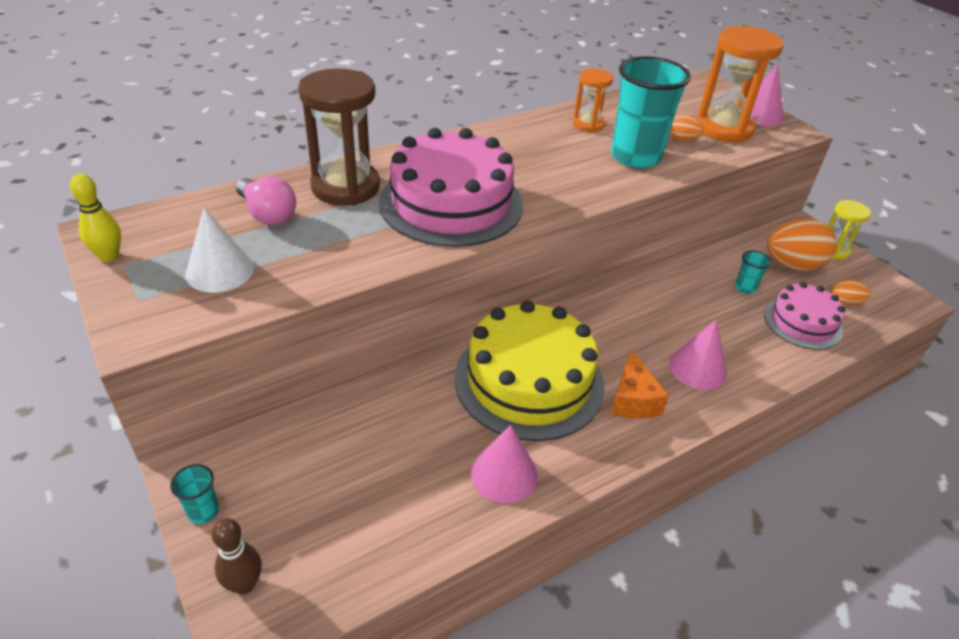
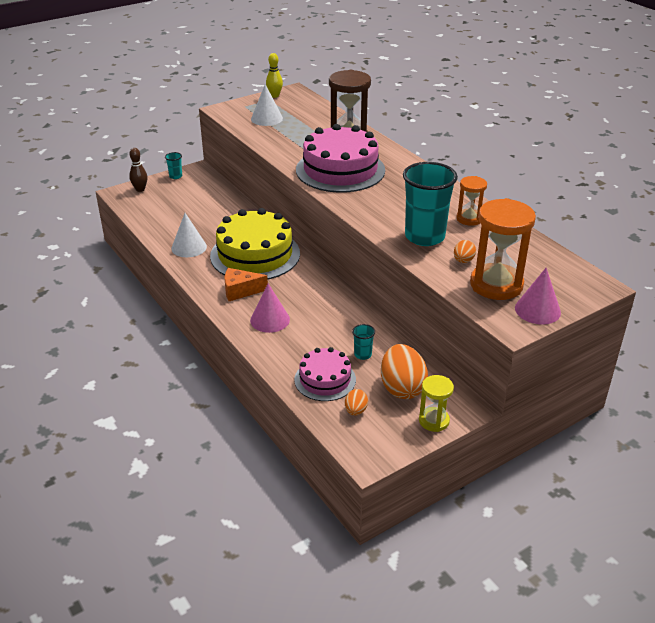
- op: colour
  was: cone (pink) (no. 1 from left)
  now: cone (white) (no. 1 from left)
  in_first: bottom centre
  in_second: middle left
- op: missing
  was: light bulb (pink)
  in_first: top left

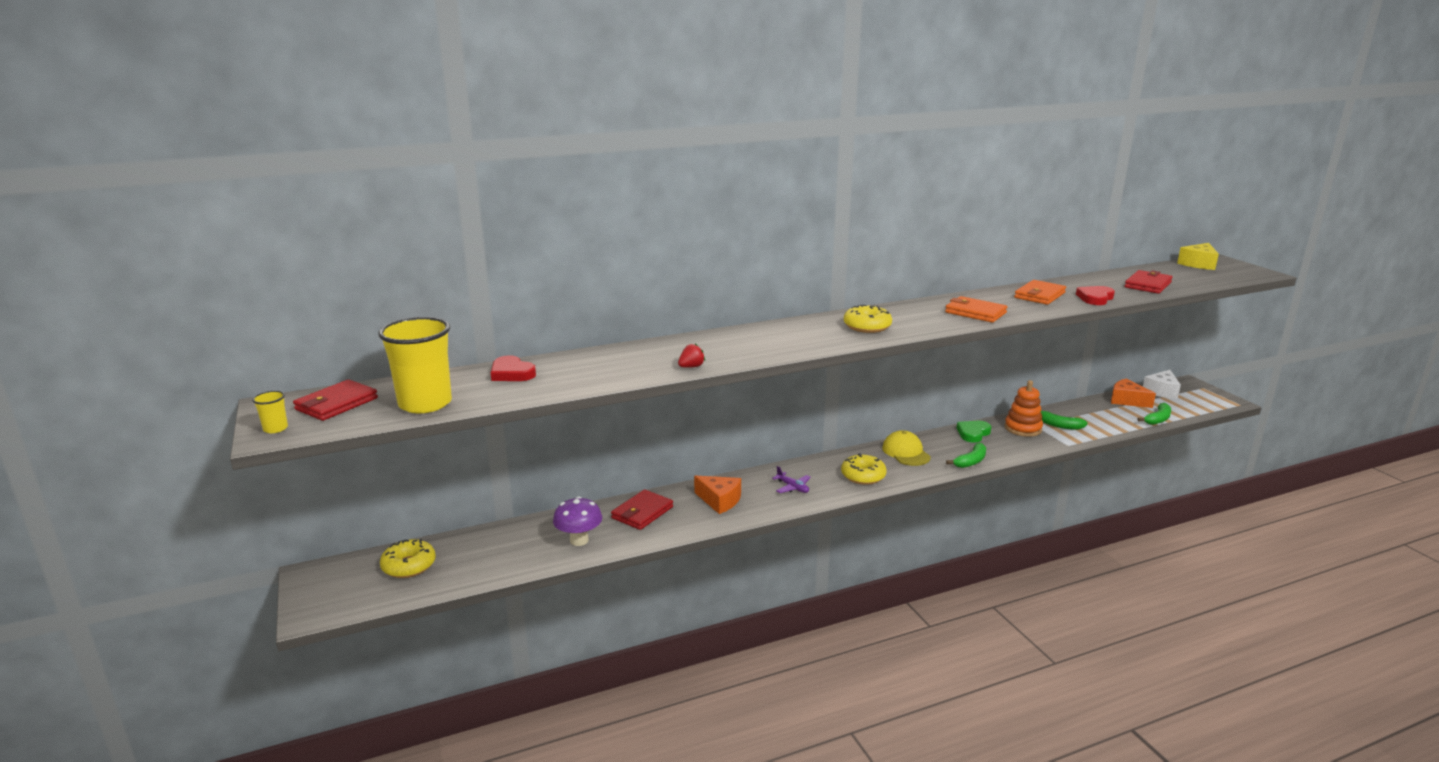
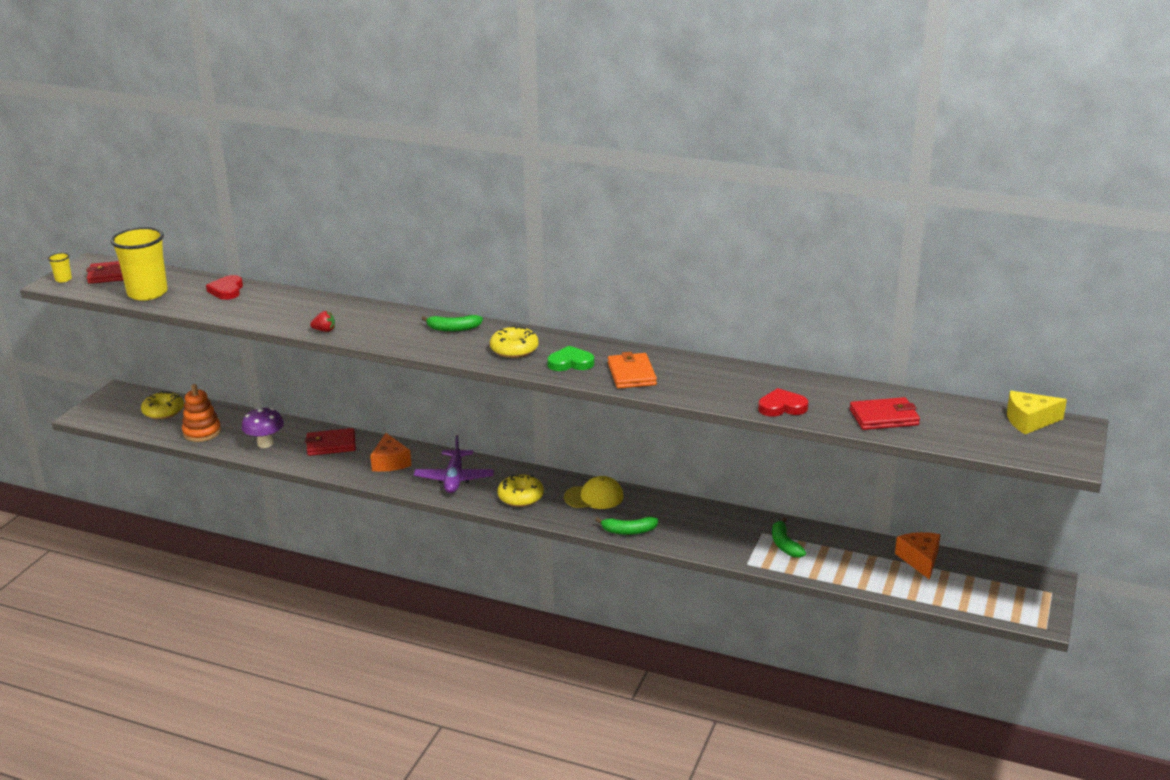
- op: relocated
  was: stacking toy (orange)
  in_first: middle right
  in_second: middle left
- op: size
  was: plane (purple)
  in_first: centre
  in_second: centre
  ratio: 1.79
- op: relocated
  was: banana (green) (no. 3 from left in the first image)
  now: banana (green) (no. 1 from left)
  in_first: middle right
  in_second: centre
- op: relocated
  was: heart (green)
  in_first: middle right
  in_second: centre
- op: spun
  was: cap (yellow)
  in_first: centre
  in_second: centre
  clockwise: 60
- op: missing
  was: wallet (orange) (no. 2 from left)
  in_first: middle right
- op: missing
  was: cheese (white)
  in_first: middle right

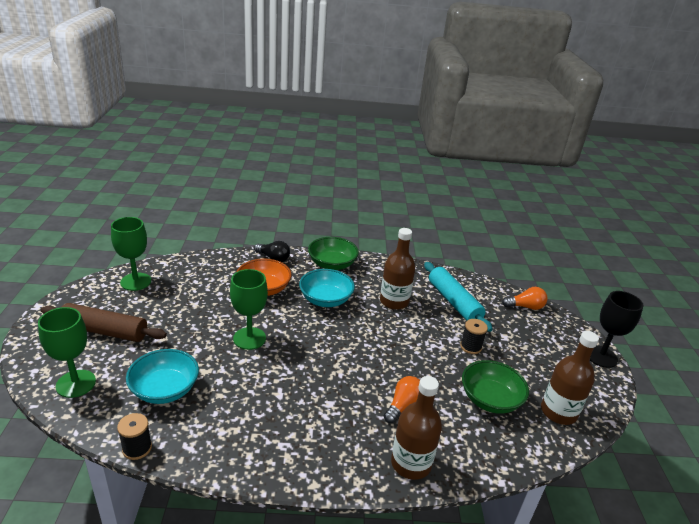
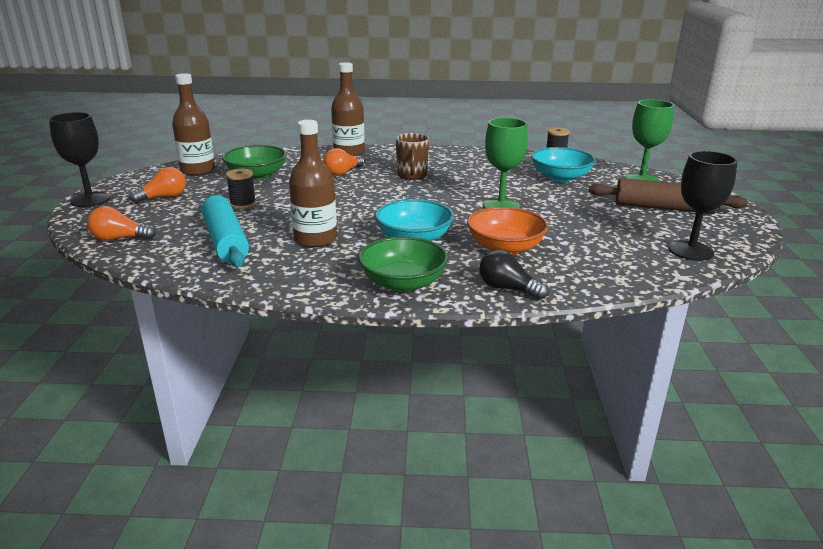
- op: appeared
  now: light bulb (orange) (no. 2 from left)
  in_second: middle left
- op: appeared
  now: mug (brown)
  in_second: top centre
- op: colour
  was: goblet (green) (no. 2 from left)
  now: goblet (black) (no. 2 from left)
  in_first: middle left
  in_second: middle right

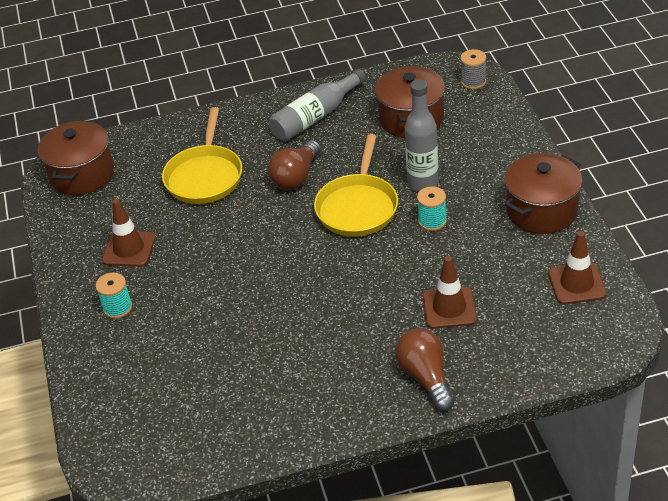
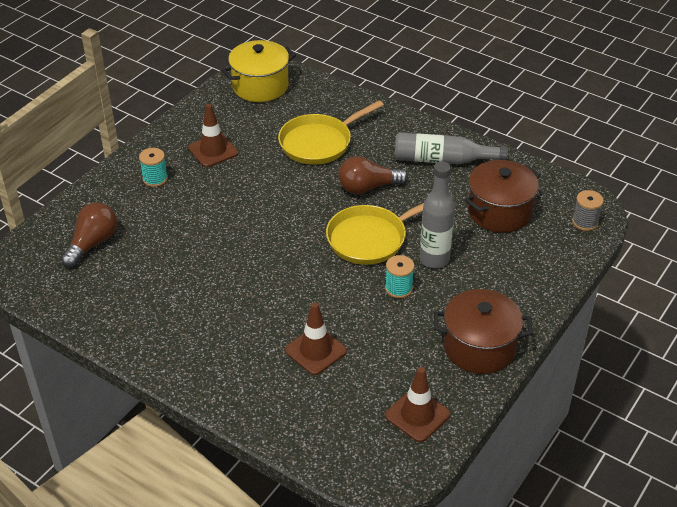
- op: relocated
  was: light bulb (brown) (no. 2 from left in the first image)
  now: light bulb (brown) (no. 1 from left)
  in_first: bottom centre
  in_second: middle left
- op: colour
  was: pot (brown) (no. 1 from left)
  now: pot (yellow)
  in_first: top left
  in_second: top centre

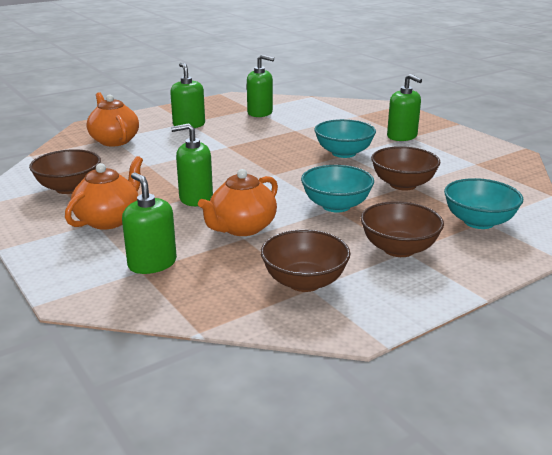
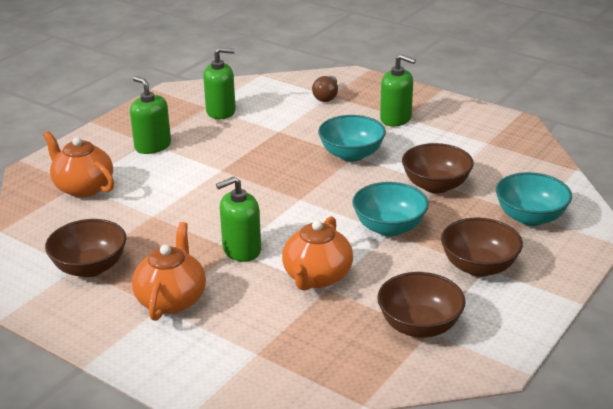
- op: appeared
  now: light bulb (brown)
  in_second: top centre
- op: missing
  was: soap dispenser (green) (no. 1 from left)
  in_first: middle left

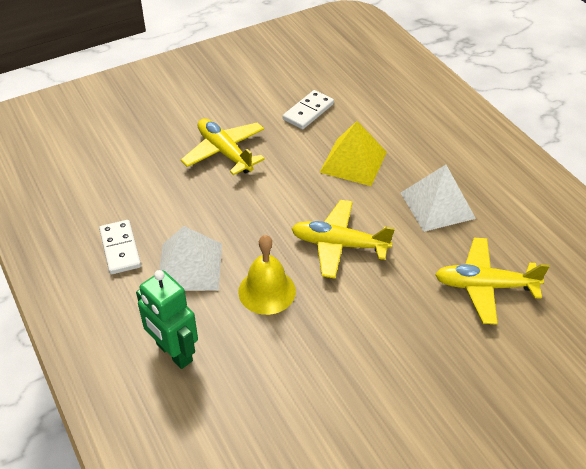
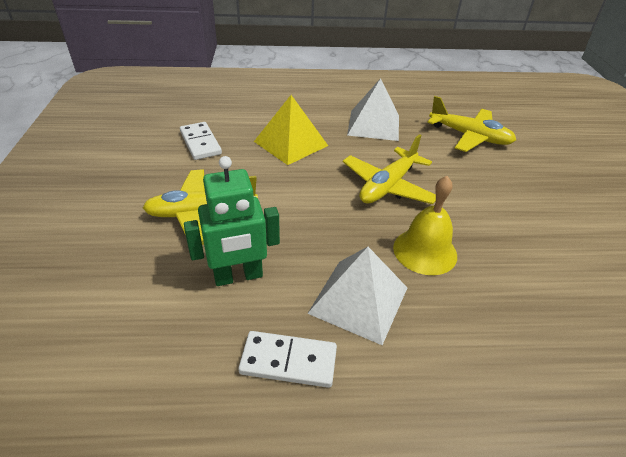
- op: relocated
  was: robot (green)
  in_first: bottom left
  in_second: centre
- op: spun
  was: plane (yellow) (no. 3 from left)
  in_first: middle right
  in_second: top right
  clockwise: -90

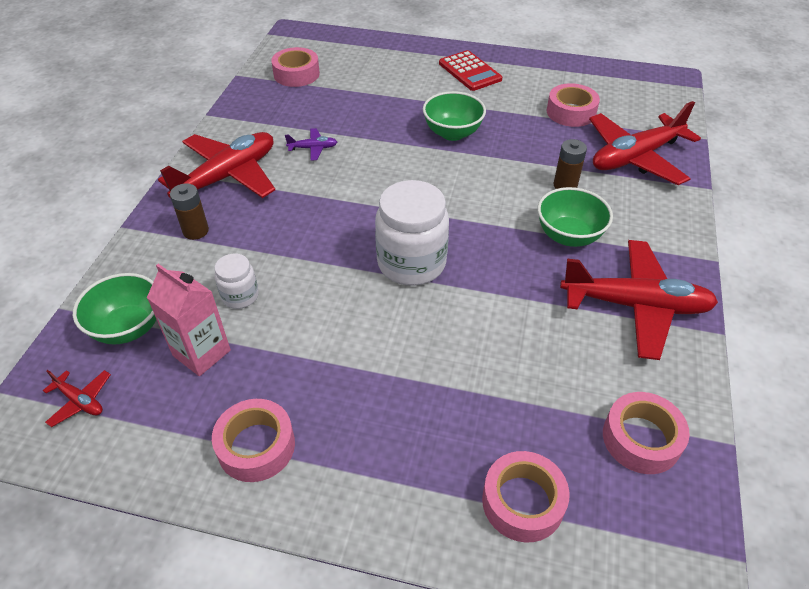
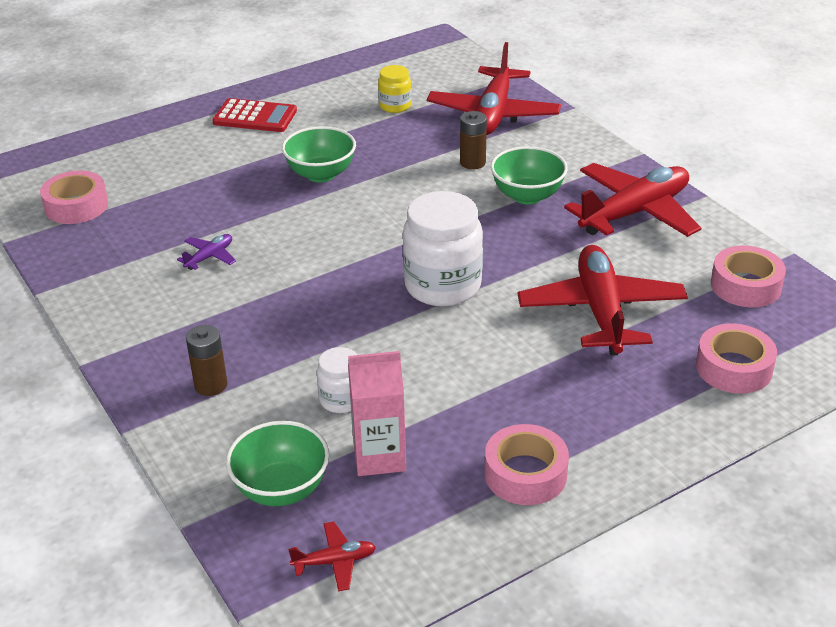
- op: exchanged
  was: tape (pink) (no. 4 from left)
  now: jar (yellow)
  in_first: top right
  in_second: top centre
- op: relocated
  was: plane (red) (no. 2 from left in the first image)
  now: plane (red) (no. 3 from left)
  in_first: top left
  in_second: middle right

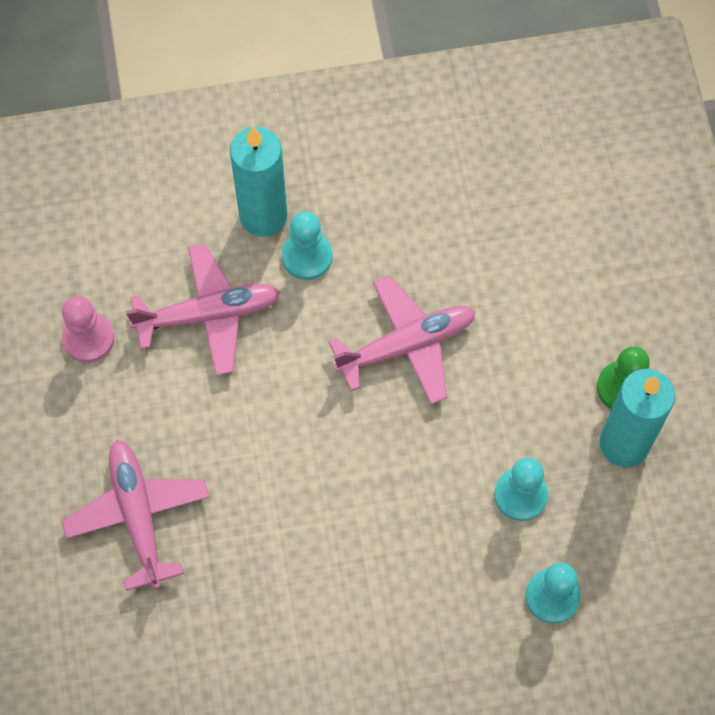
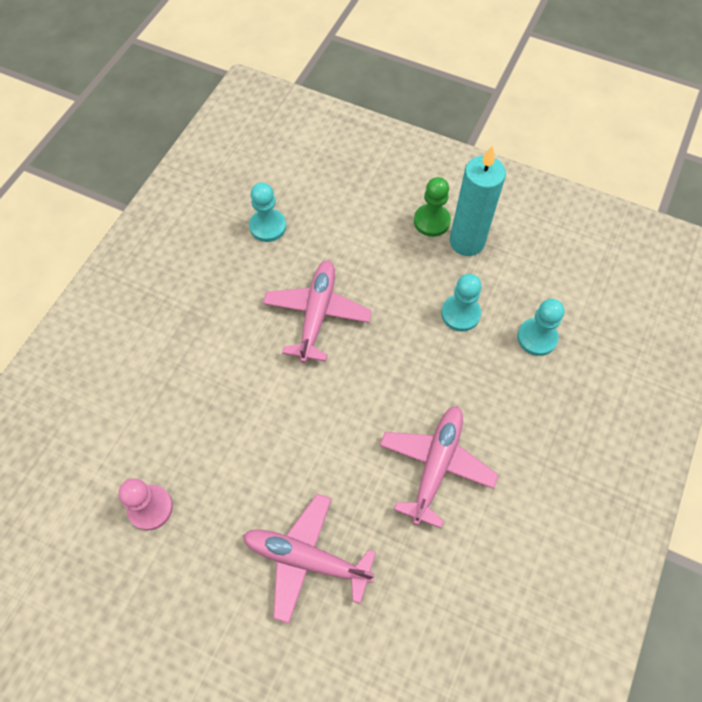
- op: relocated
  was: pawn (turquoise) (no. 1 from left)
  in_first: centre
  in_second: top centre
- op: relocated
  was: plane (pink) (no. 2 from left in the first image)
  now: plane (pink) (no. 3 from left)
  in_first: middle left
  in_second: centre
- op: missing
  was: candle (turquoise) (no. 1 from left)
  in_first: top centre

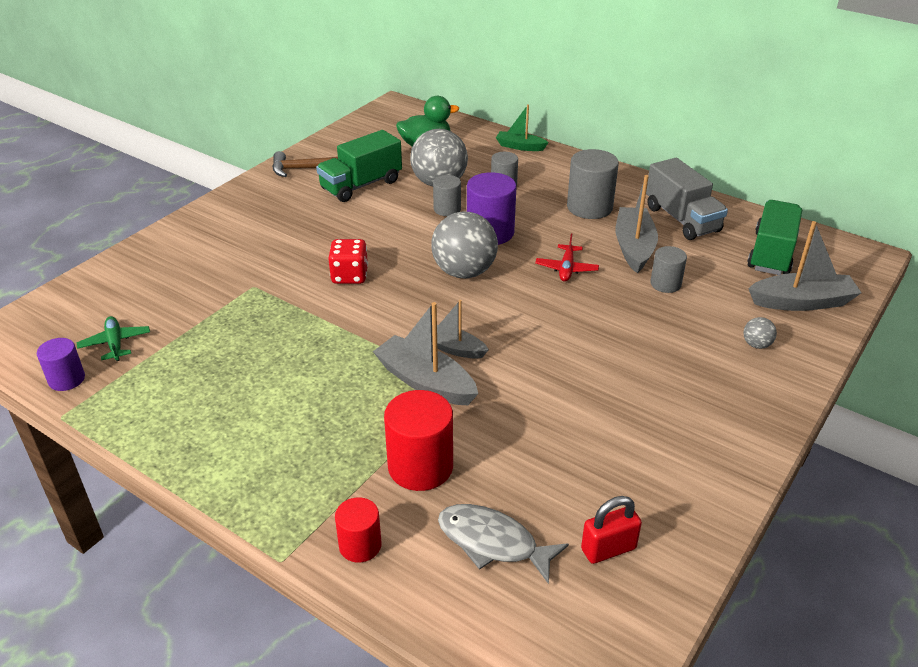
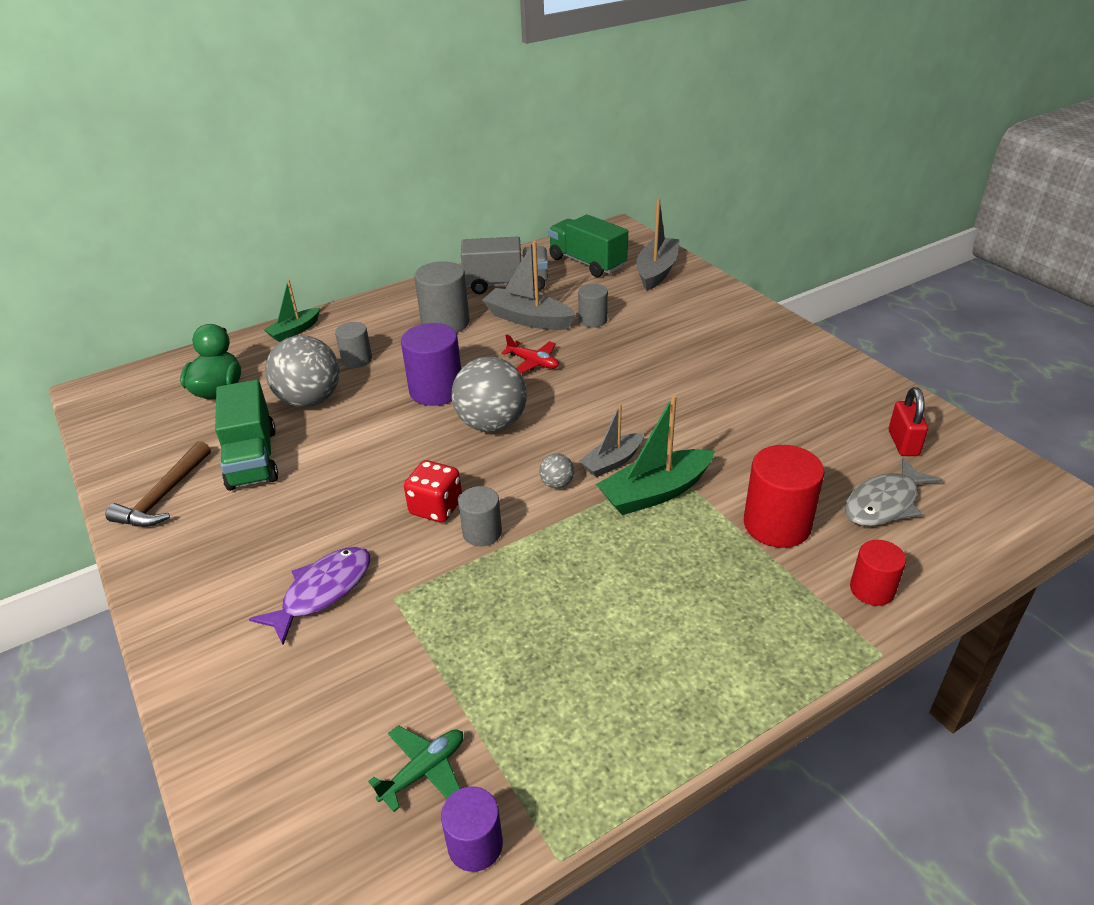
- op: appeared
  now: fish (purple)
  in_second: middle left
- op: spun
  was: plane (green)
  in_first: middle left
  in_second: bottom centre
  clockwise: 135
- op: relocated
  was: cylinder (grey) (no. 1 from left in the first image)
  now: cylinder (grey) (no. 3 from left)
  in_first: top centre
  in_second: centre
- op: relocated
  was: ball (grey) (no. 3 from left)
  in_first: middle right
  in_second: centre
- op: colour
  was: boat (grey) (no. 1 from left)
  now: boat (green) (no. 2 from left)
  in_first: centre
  in_second: centre

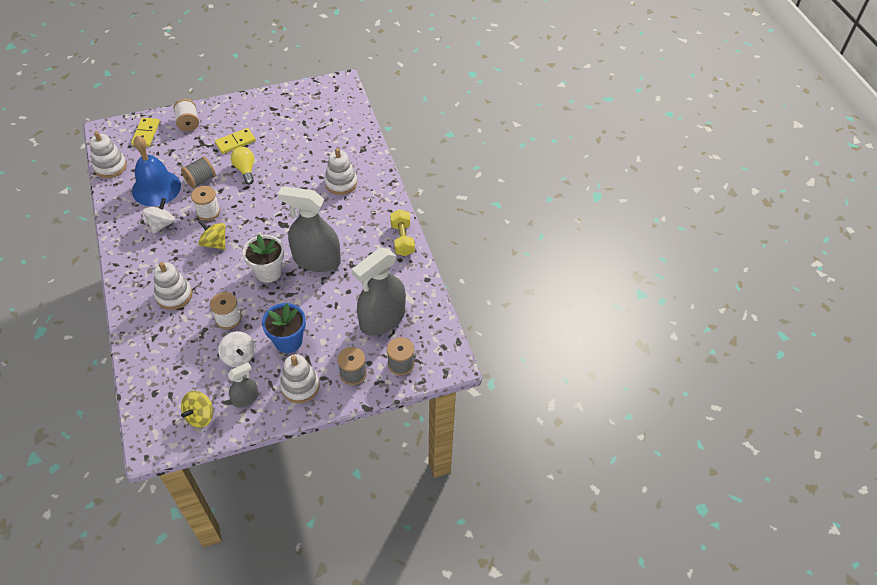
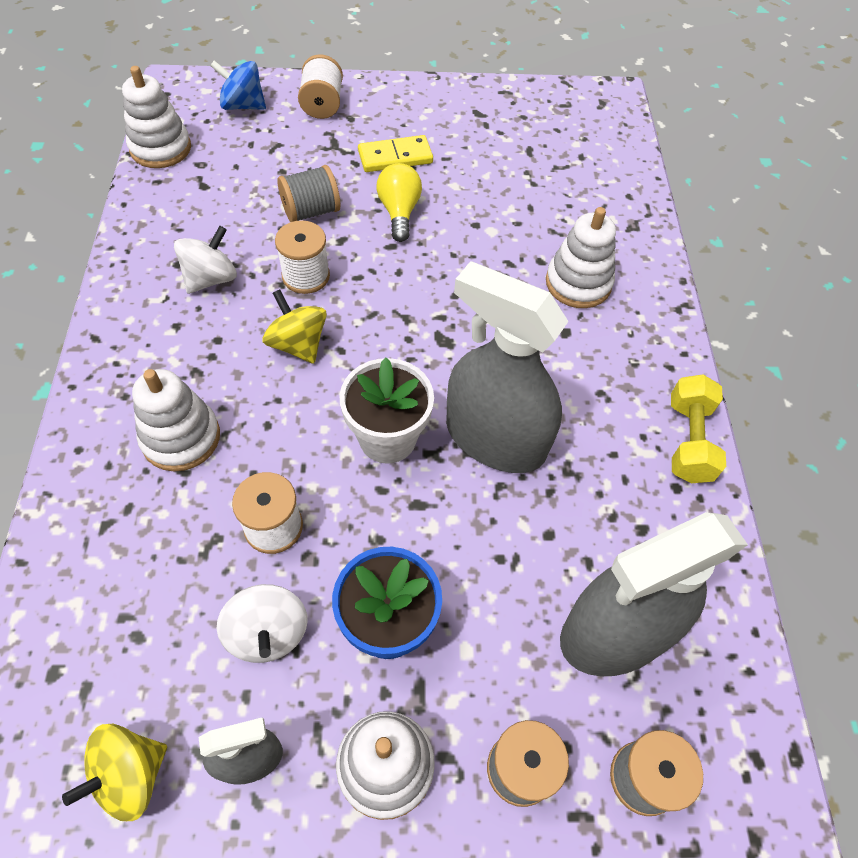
- op: exchanged
  was: domino (yellow) (no. 1 from left)
  now: spinning top (blue)
  in_first: top left
  in_second: top left
- op: missing
  was: bell (blue)
  in_first: top left

